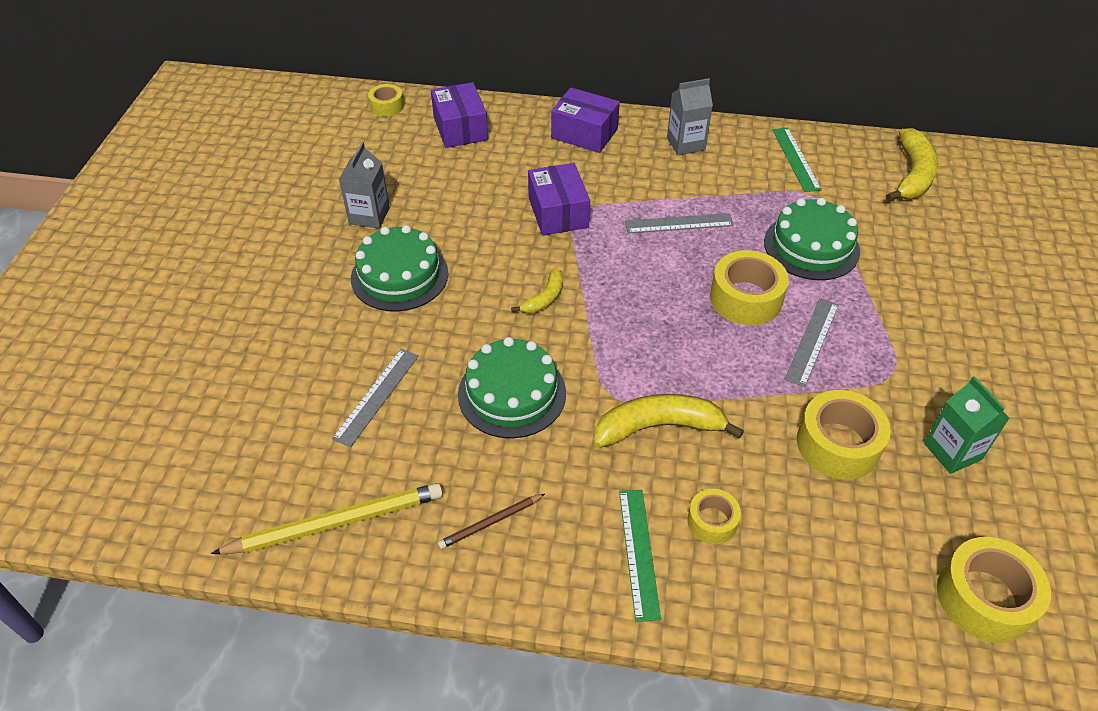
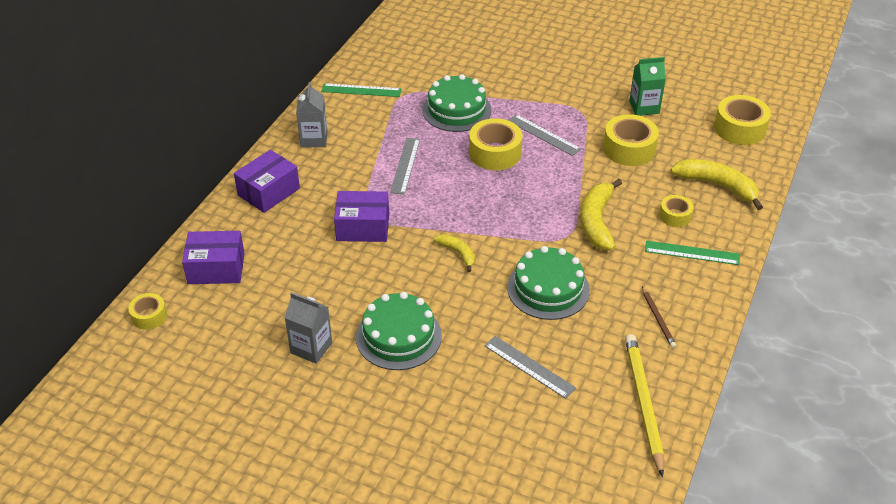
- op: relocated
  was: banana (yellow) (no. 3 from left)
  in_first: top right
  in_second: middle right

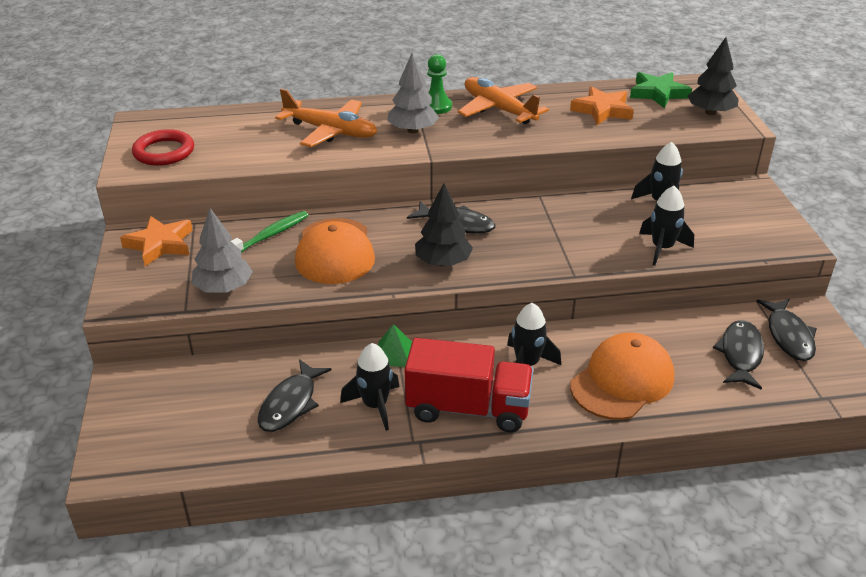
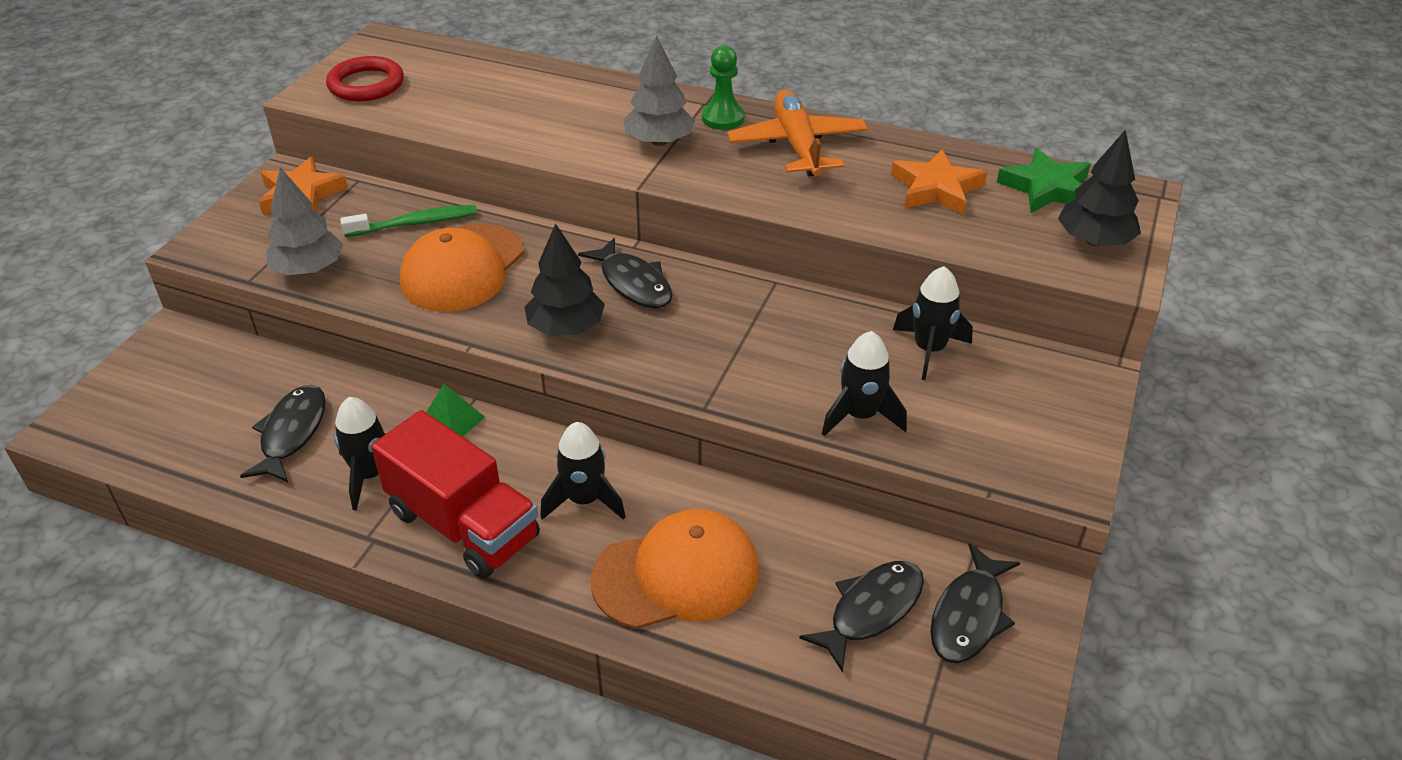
- op: spun
  was: fish (black) (no. 1 from left)
  in_first: bottom centre
  in_second: middle left
  clockwise: 135
- op: missing
  was: plane (orange) (no. 1 from left)
  in_first: top centre

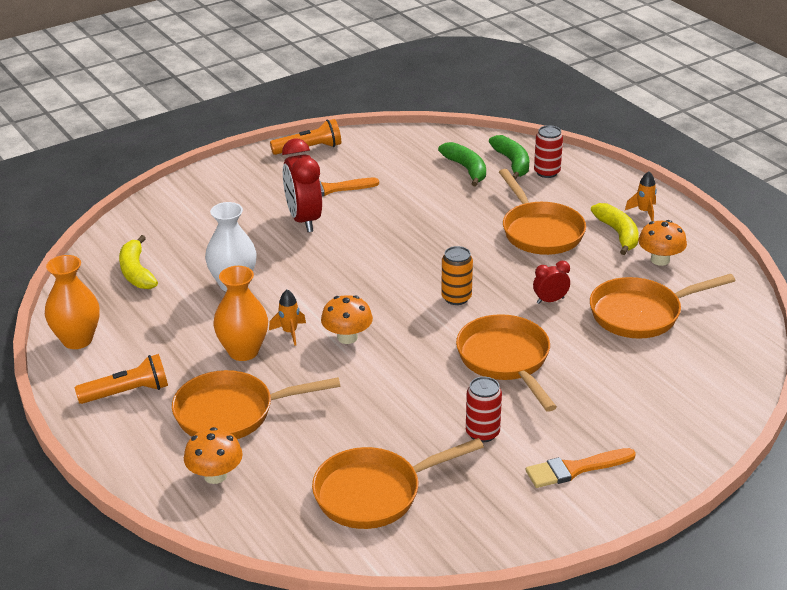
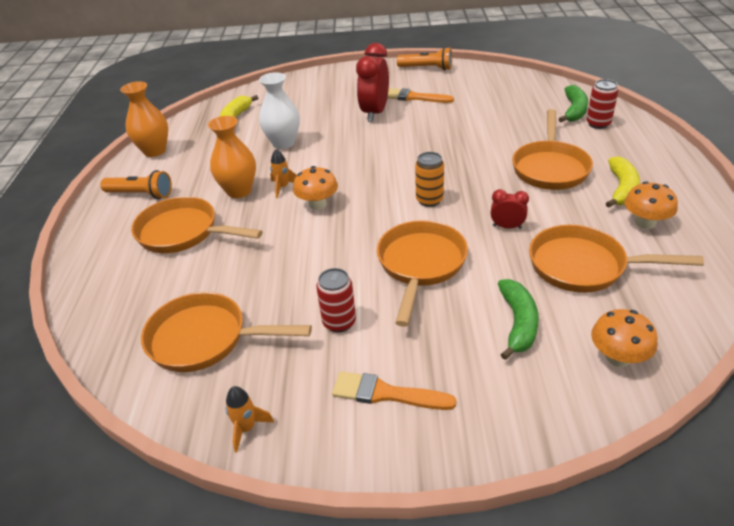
- op: relocated
  was: rocket (orange) (no. 2 from left in the first image)
  now: rocket (orange) (no. 1 from left)
  in_first: top right
  in_second: bottom centre
- op: relocated
  was: banana (green) (no. 1 from left)
  in_first: top centre
  in_second: middle right
- op: relocated
  was: mushroom (orange) (no. 1 from left in the first image)
  now: mushroom (orange) (no. 2 from left)
  in_first: bottom left
  in_second: middle right

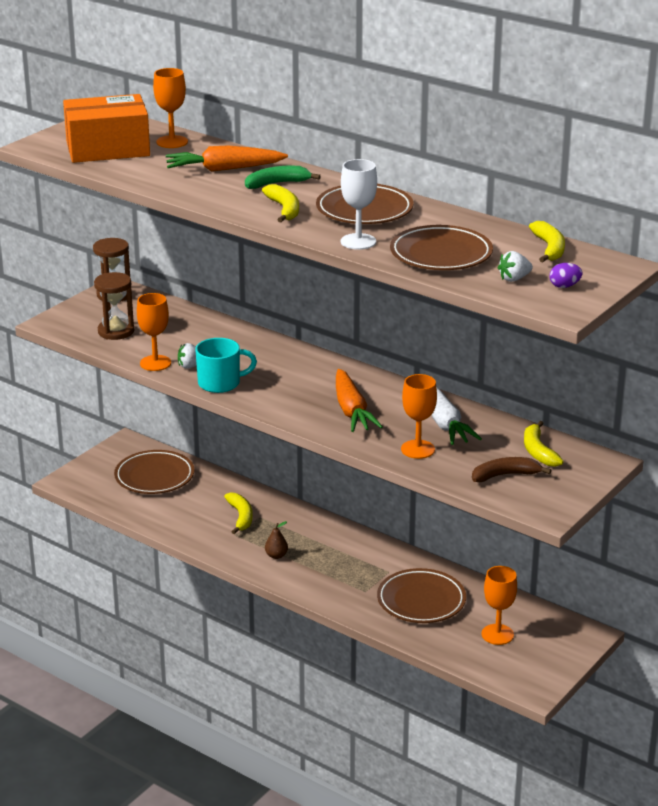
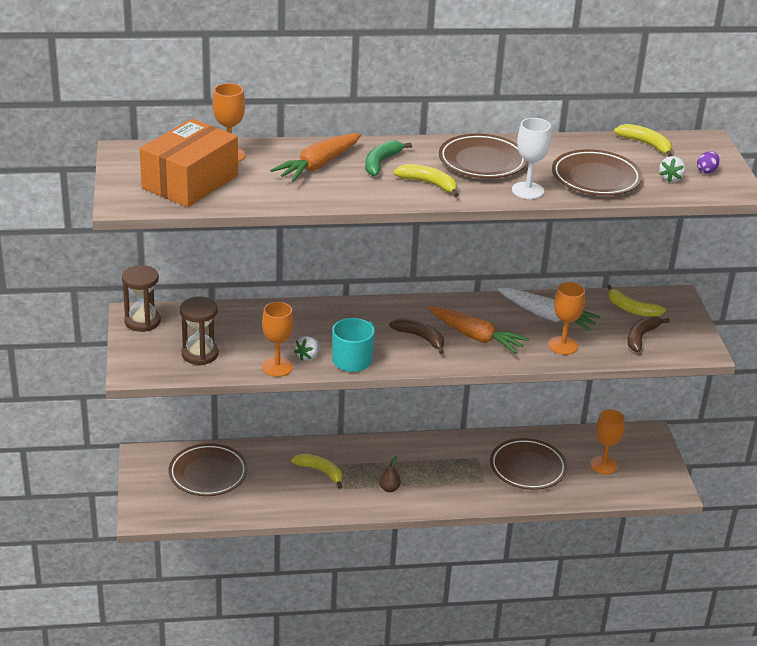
- op: appeared
  now: banana (brown) (no. 1 from left)
  in_second: centre

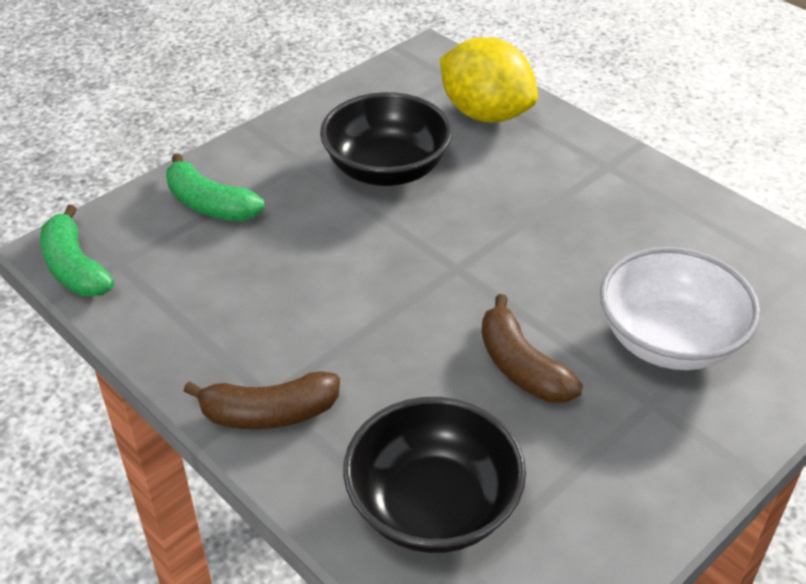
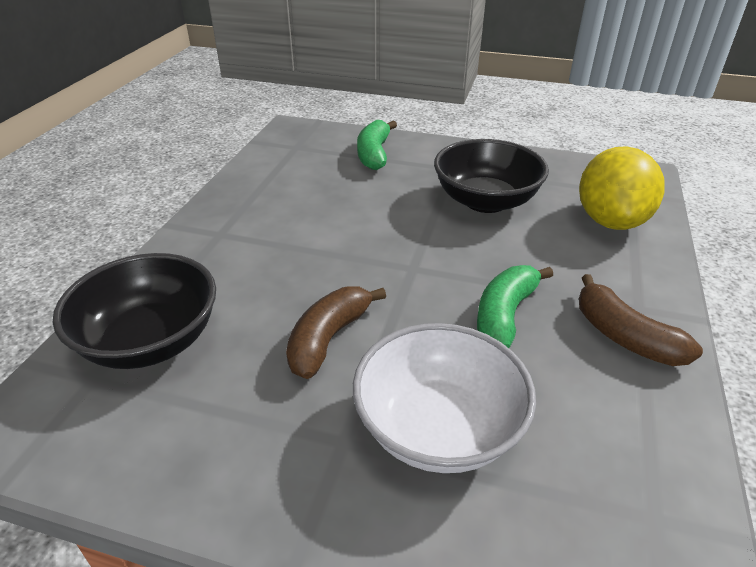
- op: relocated
  was: banana (green) (no. 1 from left in the first image)
  now: banana (green) (no. 2 from left)
  in_first: middle left
  in_second: middle right
- op: relocated
  was: banana (brown) (no. 1 from left in the first image)
  now: banana (brown) (no. 2 from left)
  in_first: bottom left
  in_second: middle right

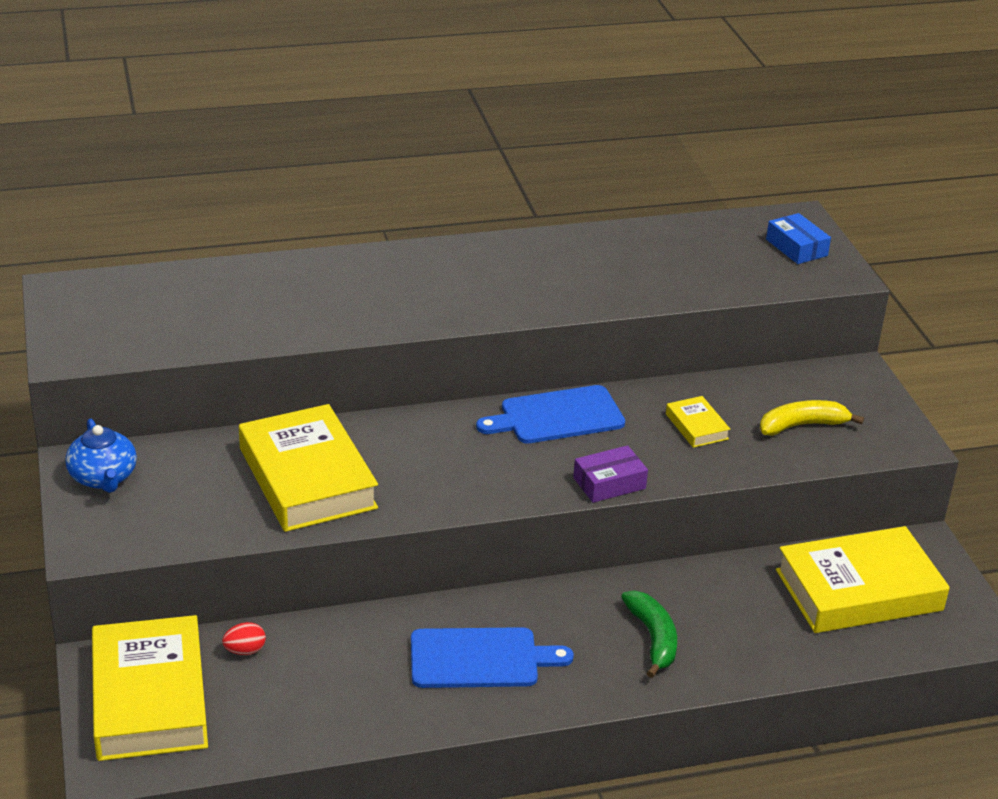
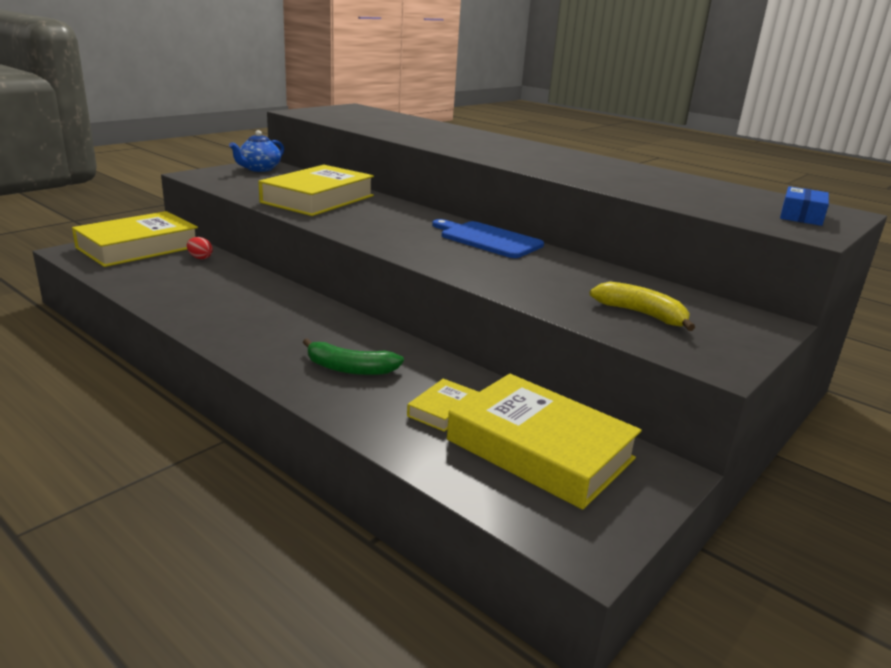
- op: spun
  was: banana (green)
  in_first: bottom centre
  in_second: centre
  clockwise: 60
- op: relocated
  was: book (yellow) (no. 3 from left)
  in_first: middle right
  in_second: centre
- op: missing
  was: cutting board (blue) (no. 1 from left)
  in_first: bottom centre
- op: missing
  was: box (purple)
  in_first: centre

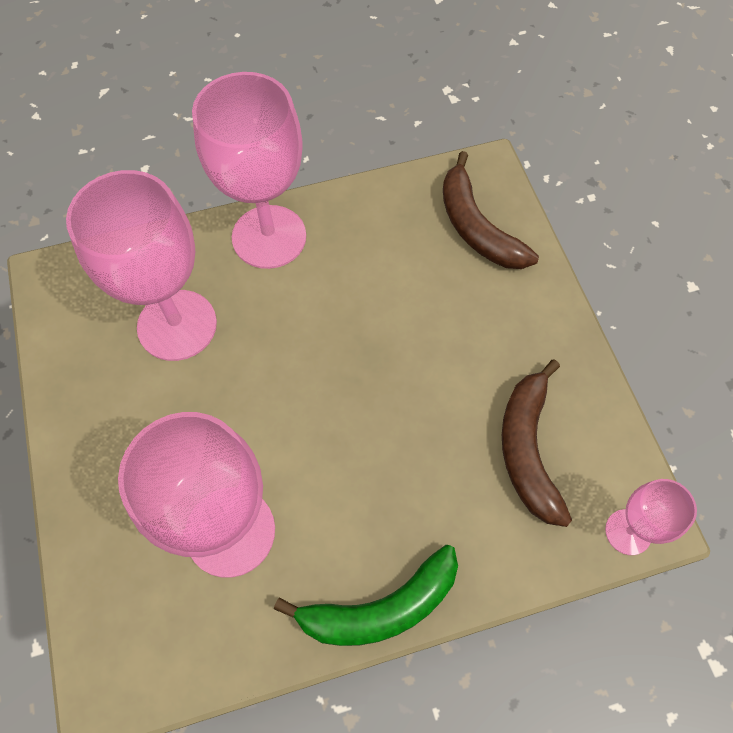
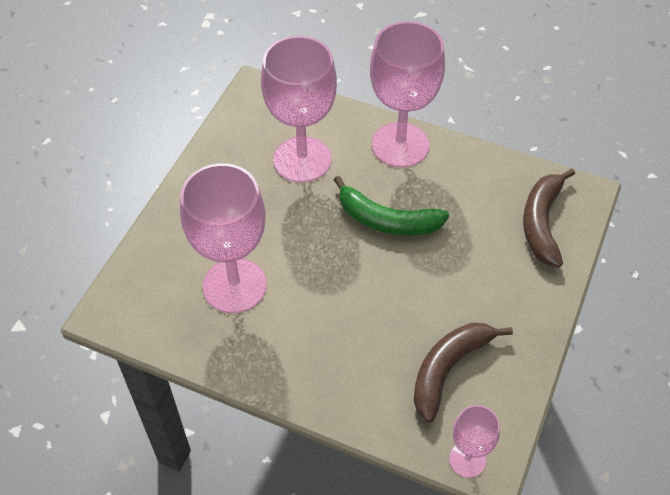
- op: relocated
  was: banana (green)
  in_first: bottom centre
  in_second: centre

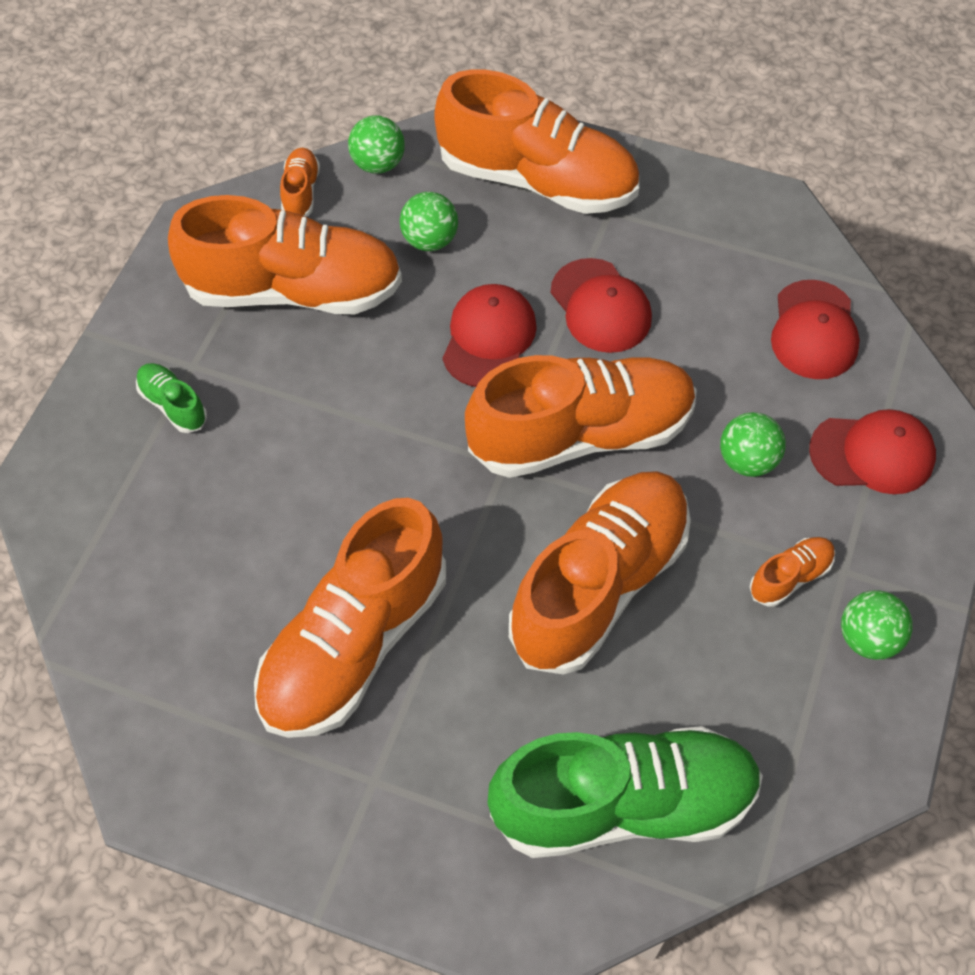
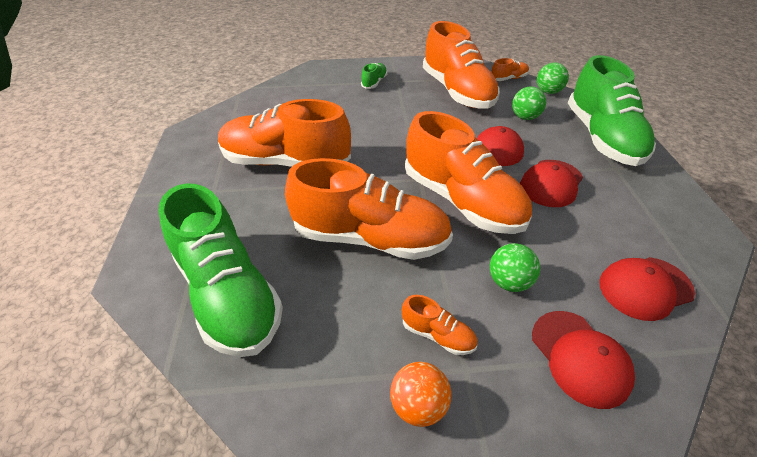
- op: colour
  was: ball (green) (no. 4 from left)
  now: ball (orange)
  in_first: middle right
  in_second: bottom centre
- op: colour
  was: shoe (orange) (no. 4 from left)
  now: shoe (green) (no. 3 from left)
  in_first: top centre
  in_second: top right

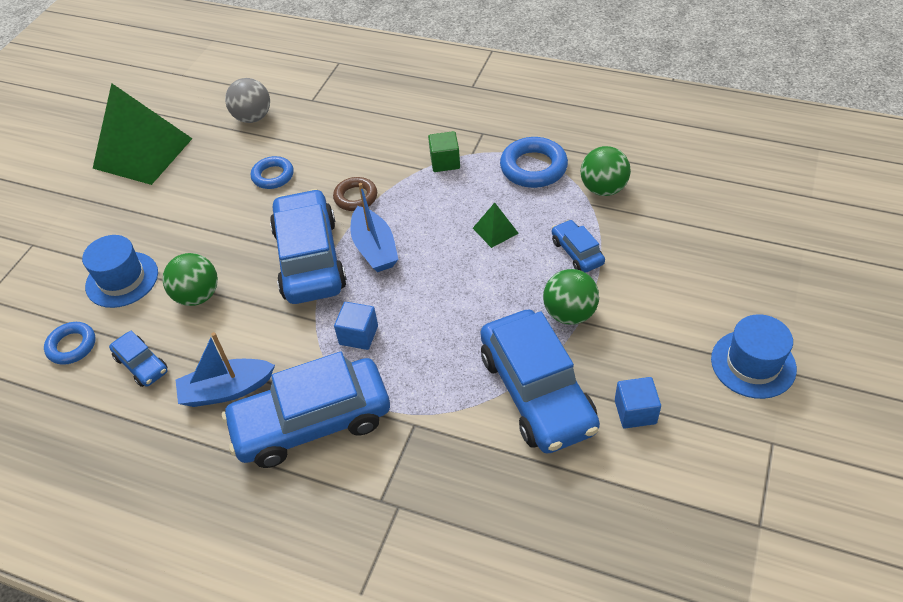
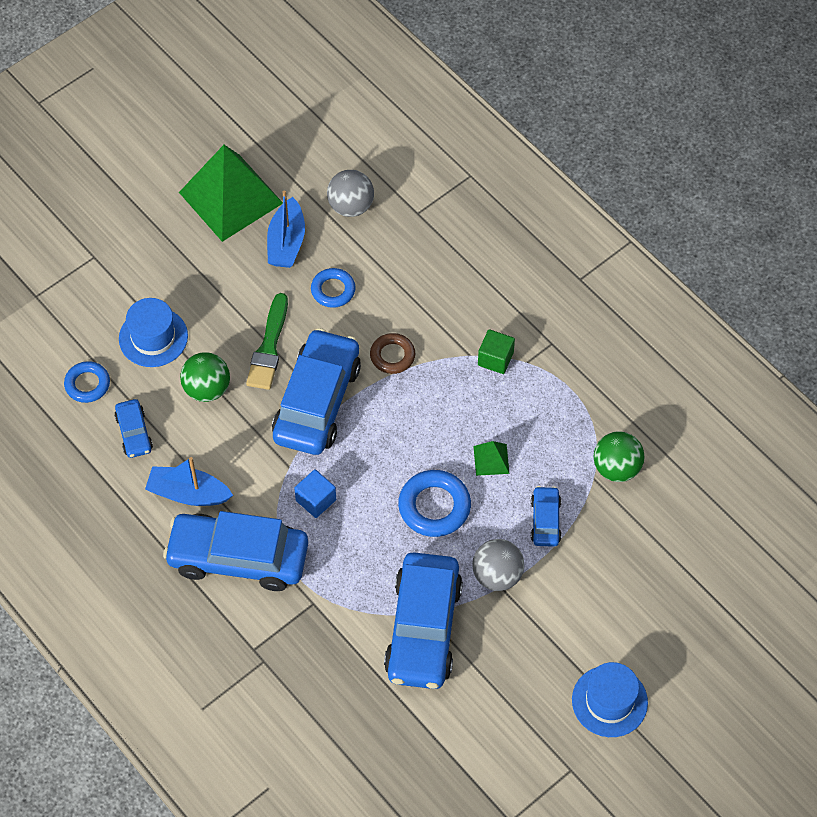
- op: appeared
  now: brush (green)
  in_second: middle left
- op: relocated
  was: boat (blue) (no. 2 from left)
  in_first: centre
  in_second: top centre
- op: relocated
  was: ring (blue) (no. 3 from left)
  in_first: top centre
  in_second: centre
- op: colour
  was: ball (green) (no. 2 from left)
  now: ball (grey) (no. 2 from left)
  in_first: centre
  in_second: bottom centre
- op: missing
  was: cube (blue) (no. 2 from left)
  in_first: bottom right

